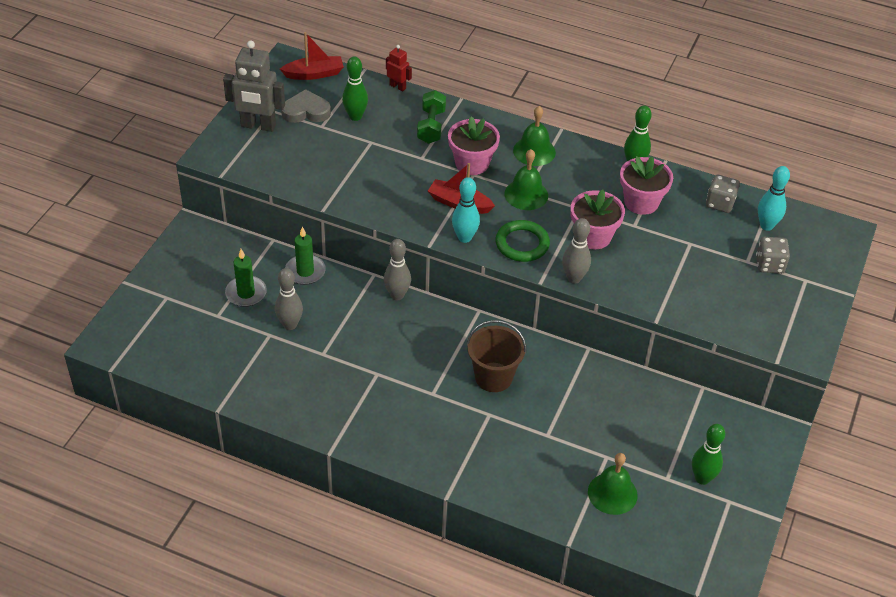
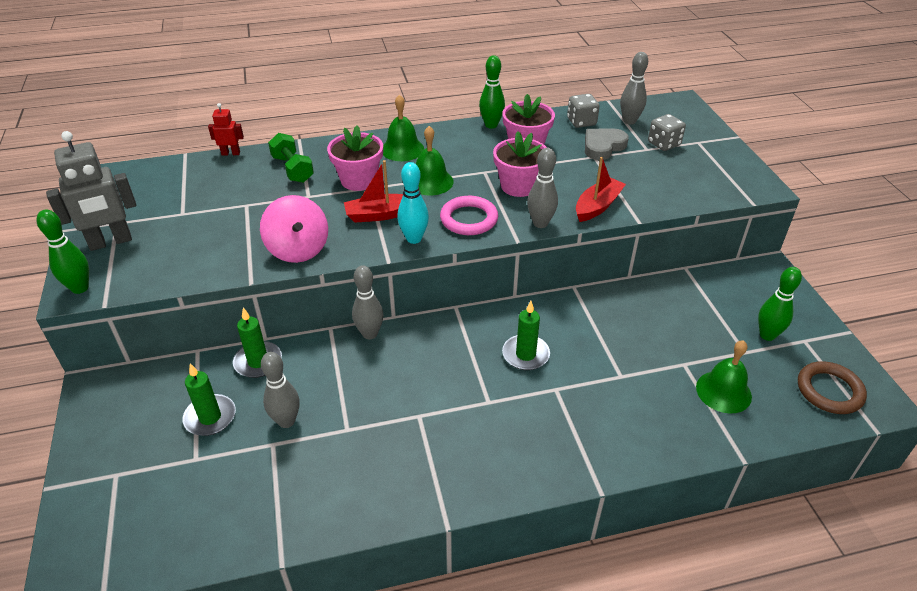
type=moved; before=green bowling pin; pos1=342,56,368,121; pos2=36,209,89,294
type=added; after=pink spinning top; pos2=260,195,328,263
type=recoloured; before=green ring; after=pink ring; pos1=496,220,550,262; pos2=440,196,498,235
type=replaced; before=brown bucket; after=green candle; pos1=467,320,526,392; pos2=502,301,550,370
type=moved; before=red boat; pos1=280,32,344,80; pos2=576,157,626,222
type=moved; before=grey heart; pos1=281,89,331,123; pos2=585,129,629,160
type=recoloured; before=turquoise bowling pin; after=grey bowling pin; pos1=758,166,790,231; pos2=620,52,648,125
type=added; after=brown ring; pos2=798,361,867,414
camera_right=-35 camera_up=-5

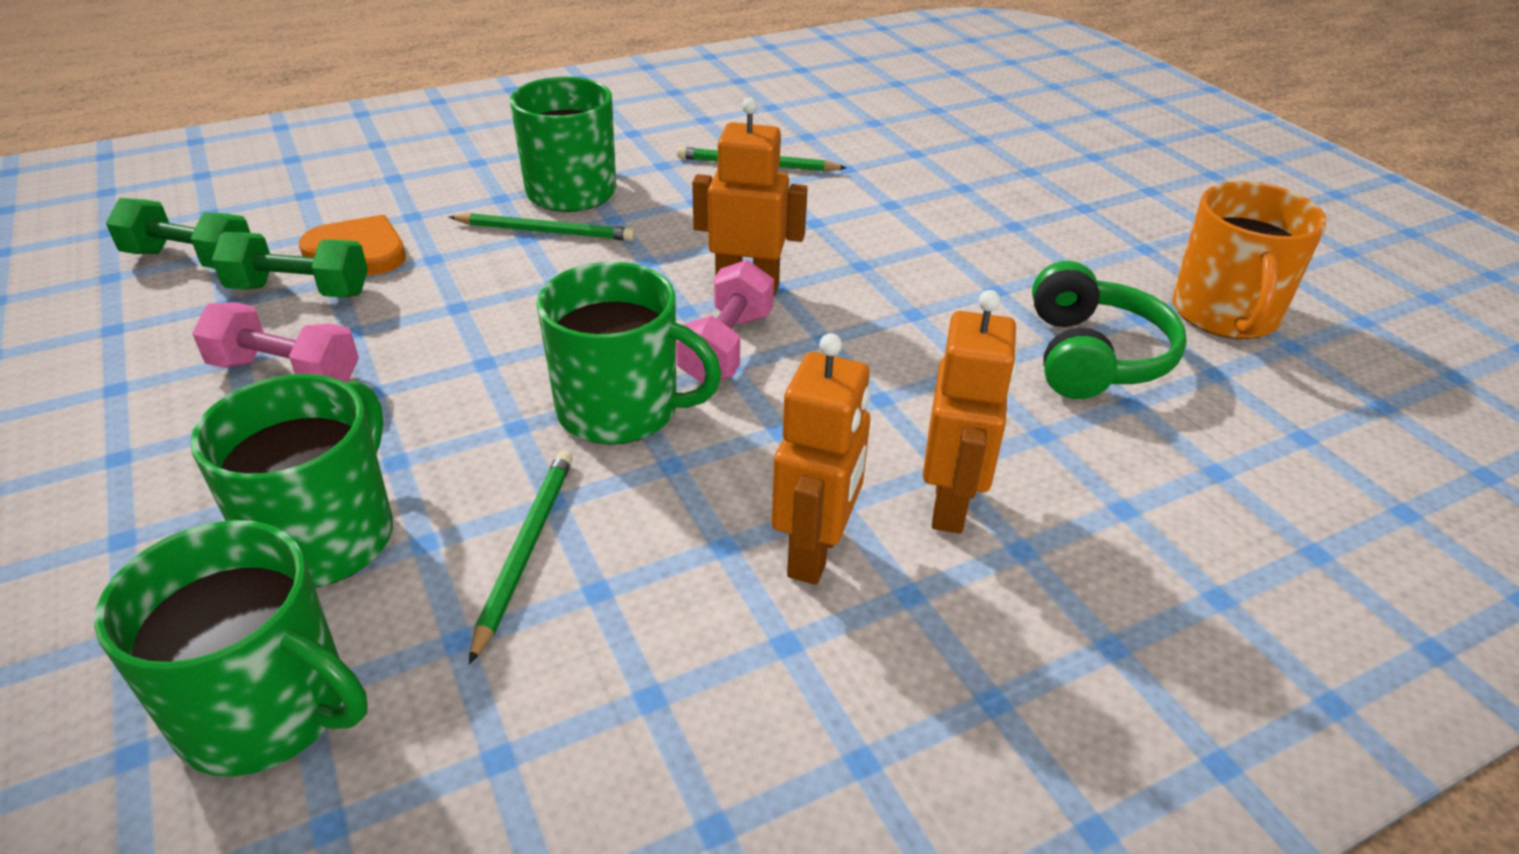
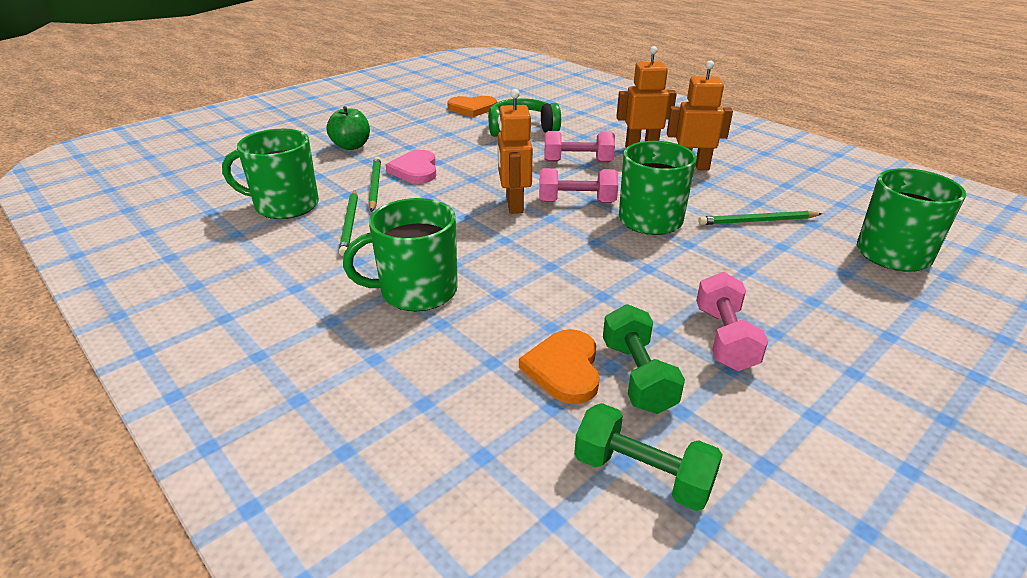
type=moved; before=green mug; pos1=190,374,393,588; pos2=222,129,319,219
type=added; after=green apple; pos2=326,106,370,150
type=moved; before=green pencil; pos1=449,213,635,241; pos2=368,157,381,212
type=added; after=pink heart; pos2=386,150,437,183
type=replaced; before=orange mug; after=orange heart; pos1=1172,181,1327,339; pos2=447,96,497,117
type=added; after=pink dumbbell; pos2=545,131,615,163
type=turned; before=green dumbbell; pos1=106,198,250,269; pos2=574,403,723,511; turn=-60
camera_right=-105 camera_up=-5

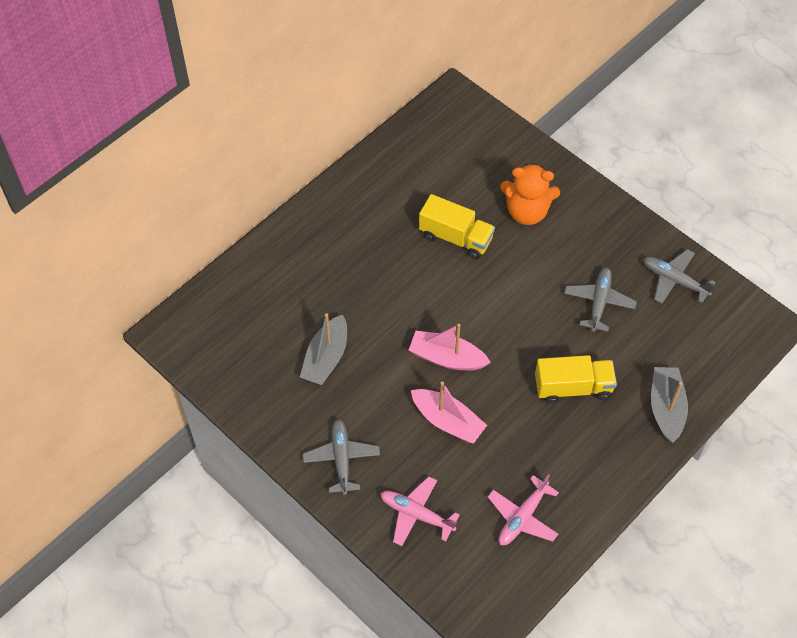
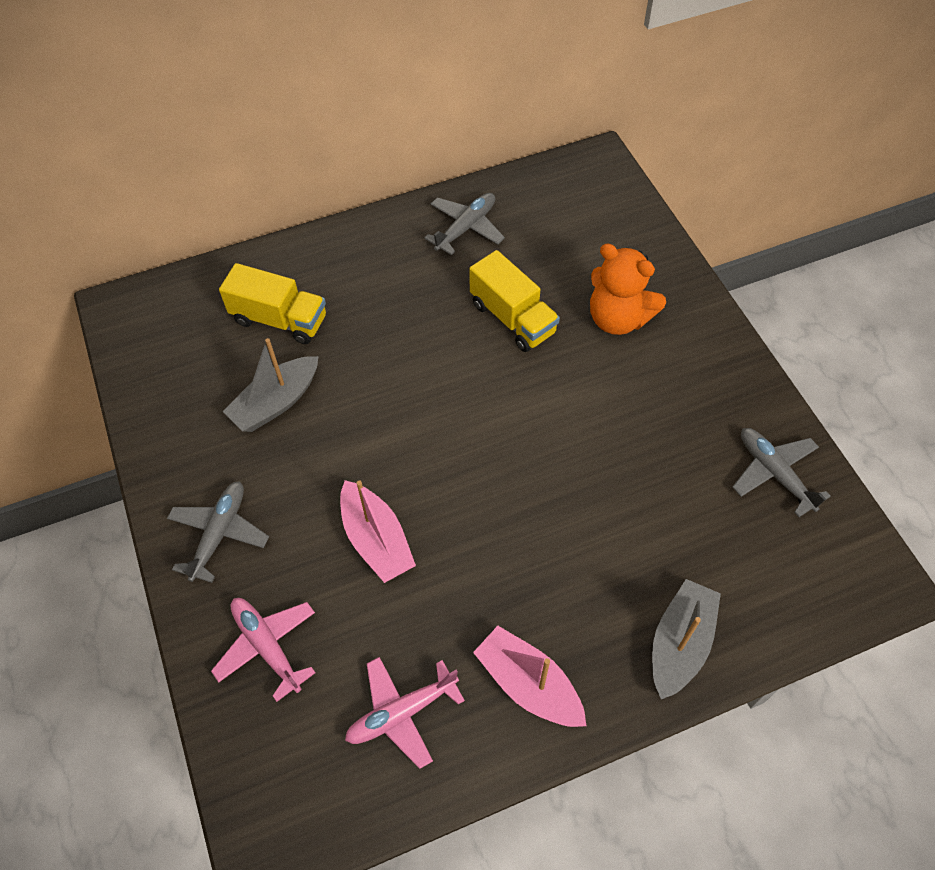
type=moved; before=yellow truck; pos1=535,355,617,403; pos2=219,263,326,344
type=moved; before=grey plane; pos1=564,268,637,332; pos2=424,193,505,255
type=moved; before=pink boat; pos1=409,324,491,370; pos2=473,626,586,727
camera_right=25 camera_up=0

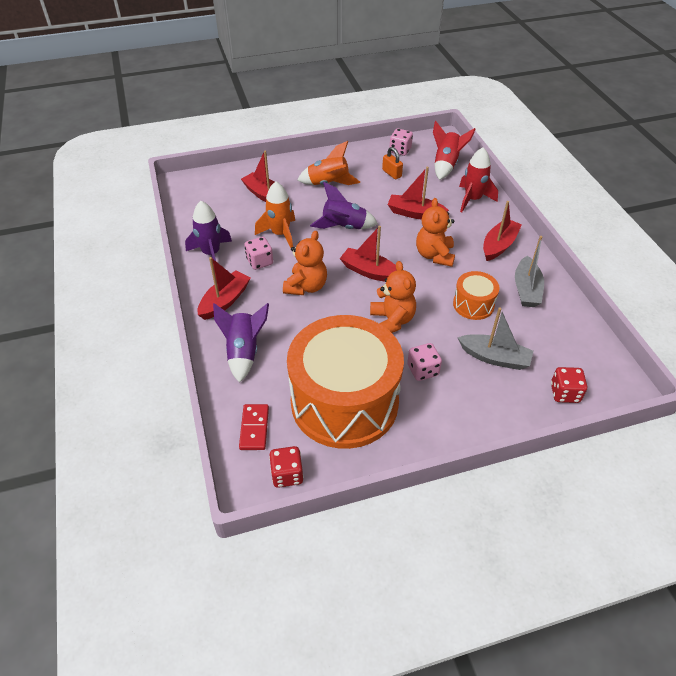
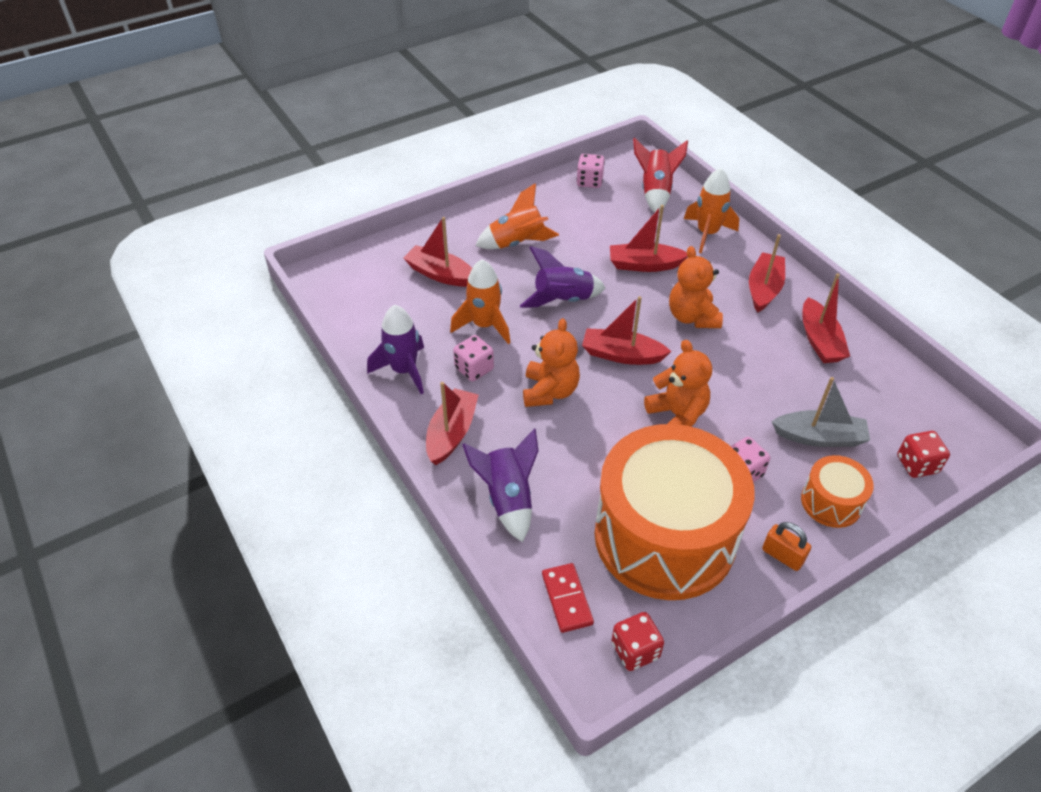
type=recoloured; before=red rocket; after=orange rocket; pos1=459,147,498,213; pos2=684,168,739,253
type=moved; before=orange padlock; pos1=382,147,403,179; pos2=762,522,811,571
type=moved; before=orange drum; pos1=453,271,499,320; pos2=801,455,874,528
type=recoloured; before=grey boat; after=red boat; pos1=515,236,544,307; pos2=802,273,850,363
camera_right=-15 camera_up=0

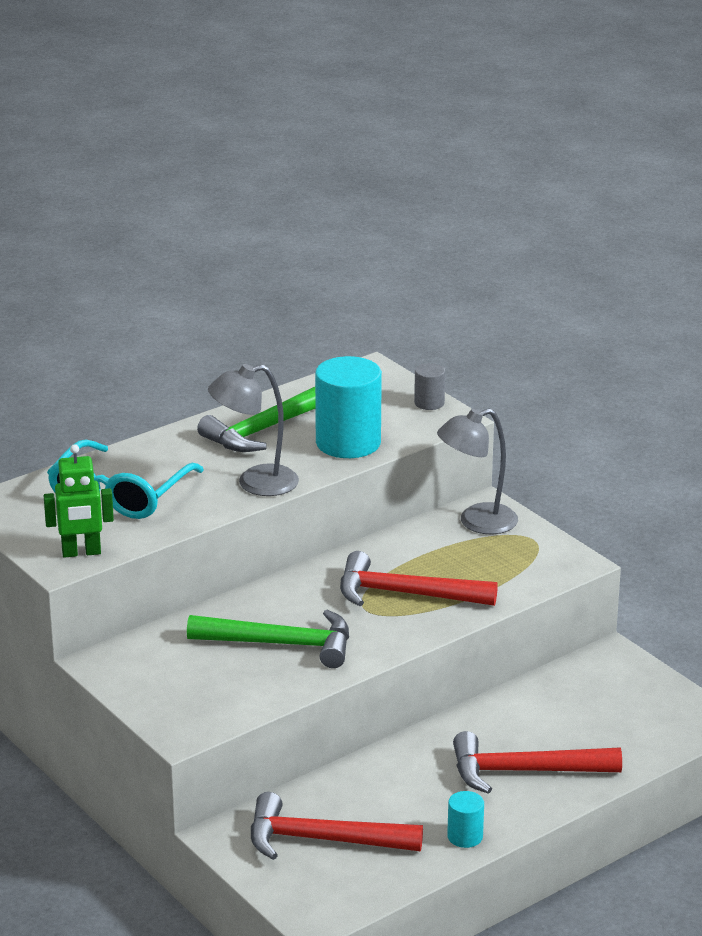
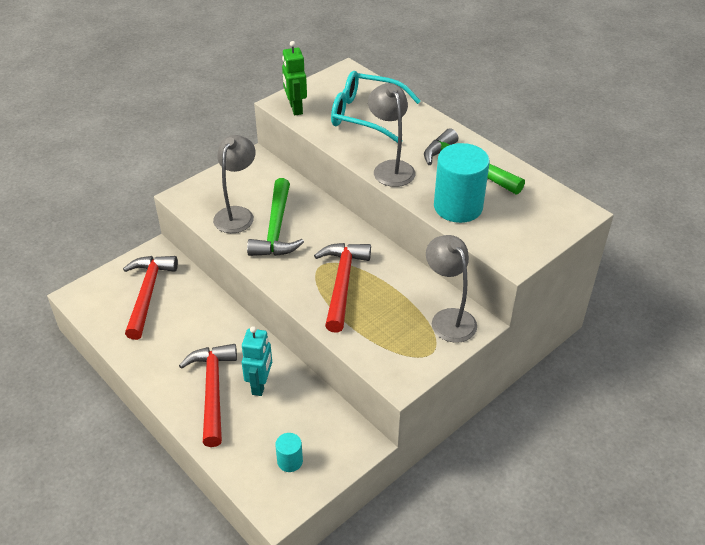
type=added; after=grey lamp; pos2=213,135,256,233
type=added; after=turquoise robot; pos2=242,326,272,396
type=moved; before=turquoise cylinder; pos1=447,791,484,848; pos2=275,433,303,472
type=removed; before=grey cylinder; pos1=414,363,445,410
camera_right=85 camera_up=15

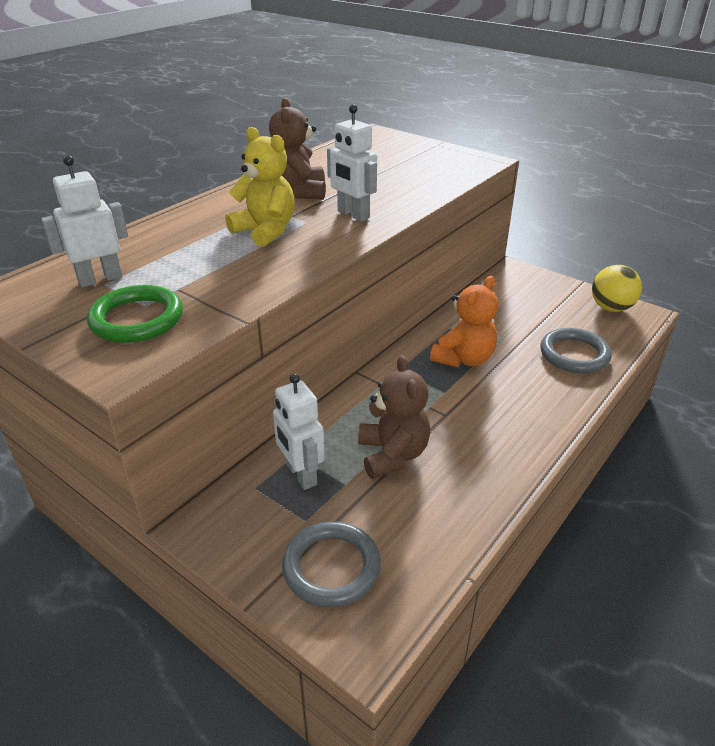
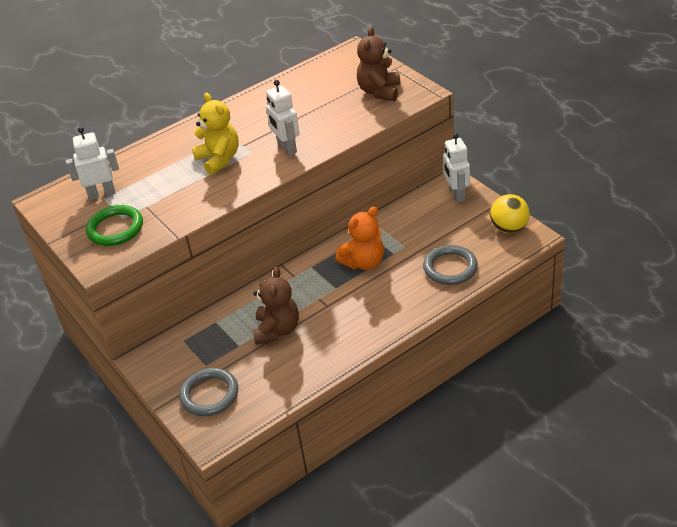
type=moved; before=brown teddy bear; pos1=269,98,326,200; pos2=357,27,401,101
type=moved; before=white robot; pos1=273,373,325,490; pos2=443,133,470,202
camera_right=20 camera_up=5

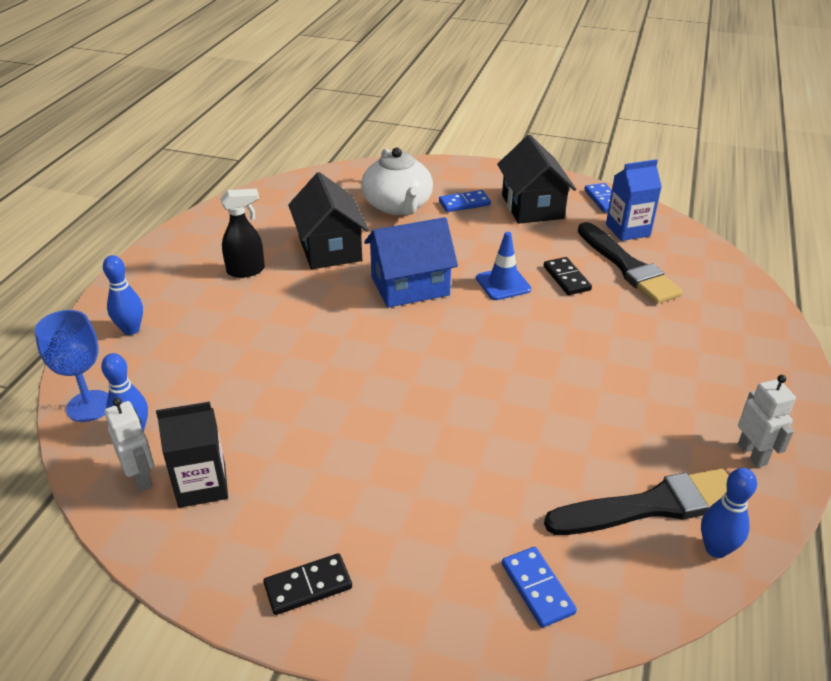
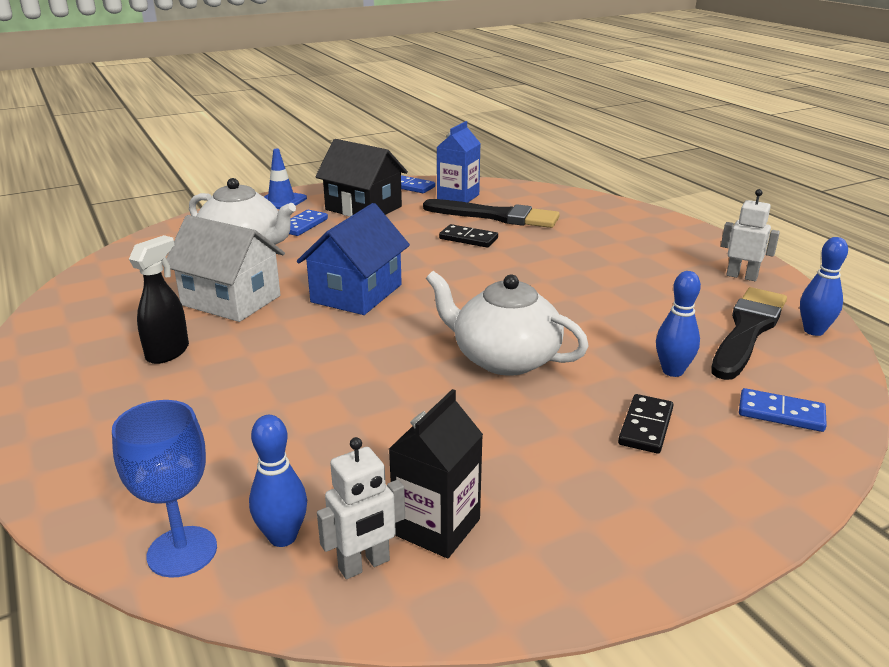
type=recoloured; before=black house; after=white house; pos1=288,172,369,269; pos2=166,215,285,322
type=moved; before=blue traffic cone; pos1=476,232,531,300; pos2=264,149,307,209
type=turned; before=white robot; pos1=104,398,154,492; pos2=317,437,405,579; turn=135
type=added; after=white teapot; pos2=426,271,589,376
type=moved; before=black domino; pos1=263,553,352,615; pos2=618,394,673,454
type=moved; before=blue bowling pin; pos1=103,255,143,335; pos2=656,271,701,377
camera_right=-45 camera_up=-10

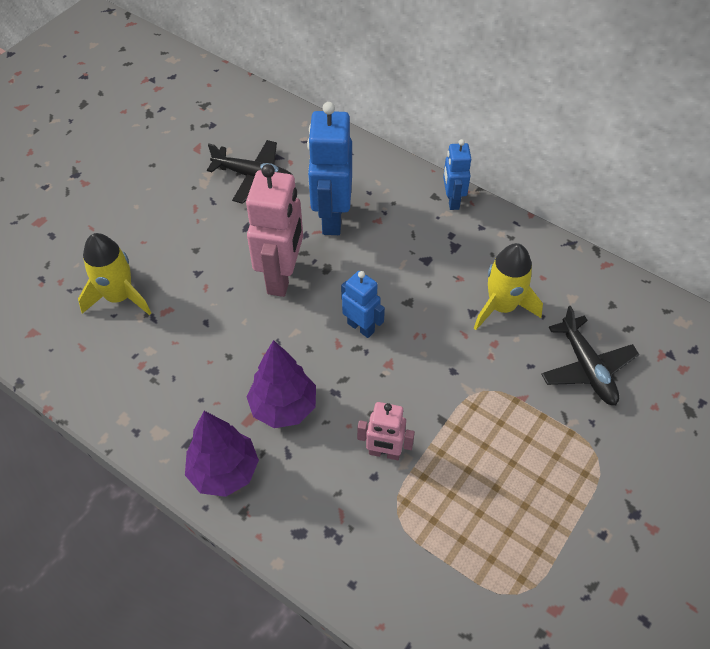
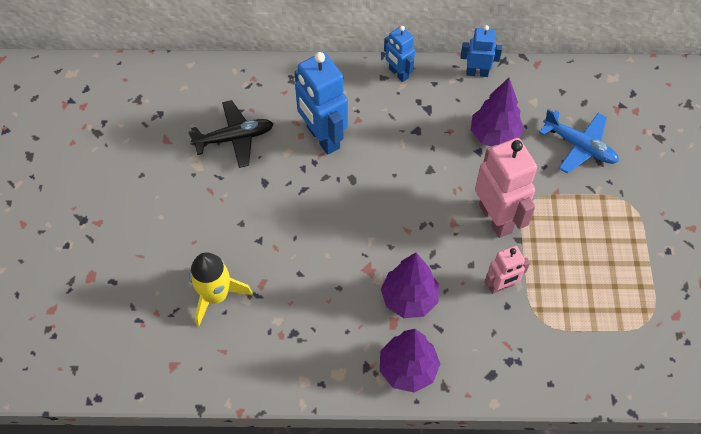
type=moved; before=blue robot; pos1=341,271,385,338; pos2=461,25,502,77
type=replaced; before=yellow rocket; after=purple tree; pos1=474,243,543,330; pos2=471,78,524,147
type=moved; before=pink robot; pos1=246,164,303,297; pos2=475,138,537,238
type=recoloured; before=black plane; after=blue plane; pos1=541,306,639,405; pos2=539,109,619,174
camera_right=-35 camera_up=5

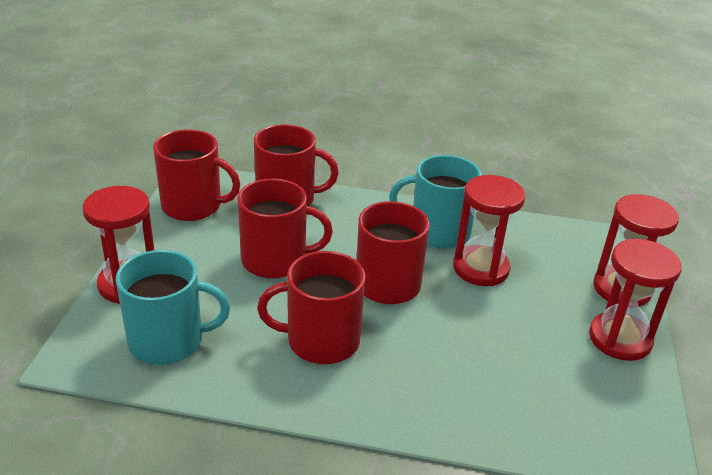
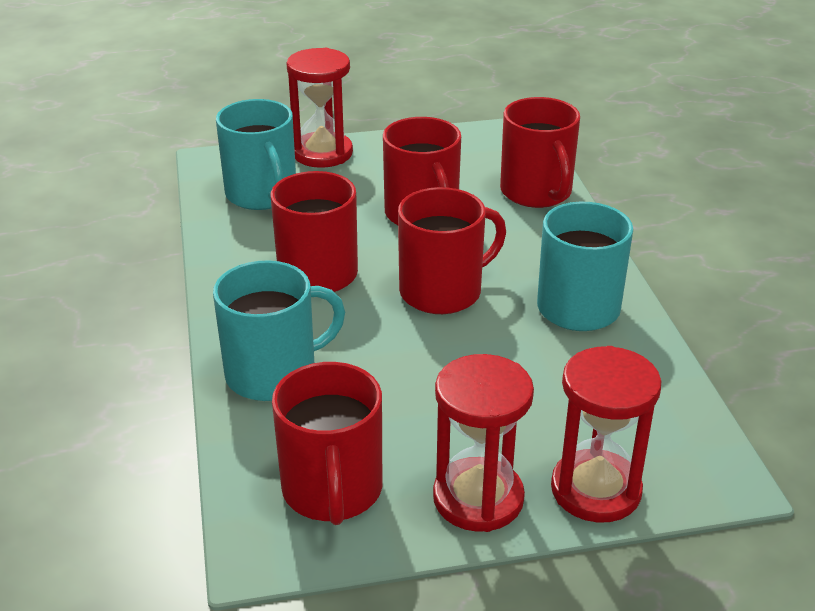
type=added; after=turquoise mug; pos2=213,260,345,401
type=moved; before=red mug; pos1=153,129,240,221; pos2=272,362,382,525
type=removed; before=red hourglass; pos1=453,175,525,286
camera_right=70 camera_up=0

